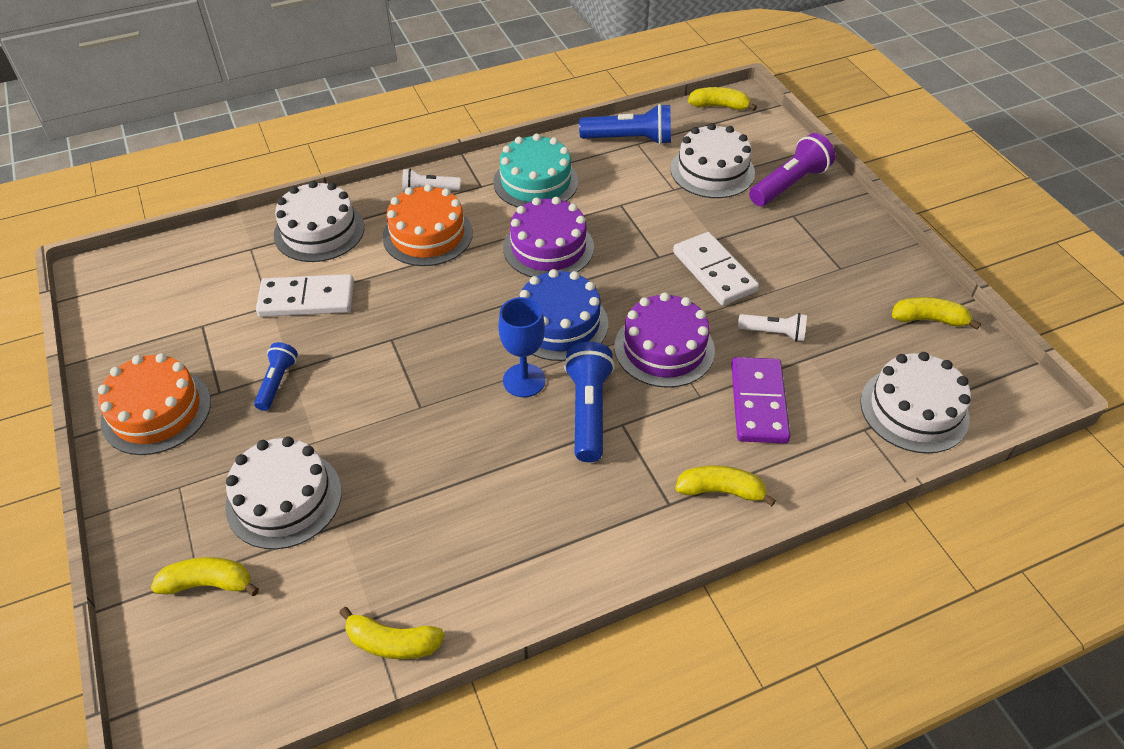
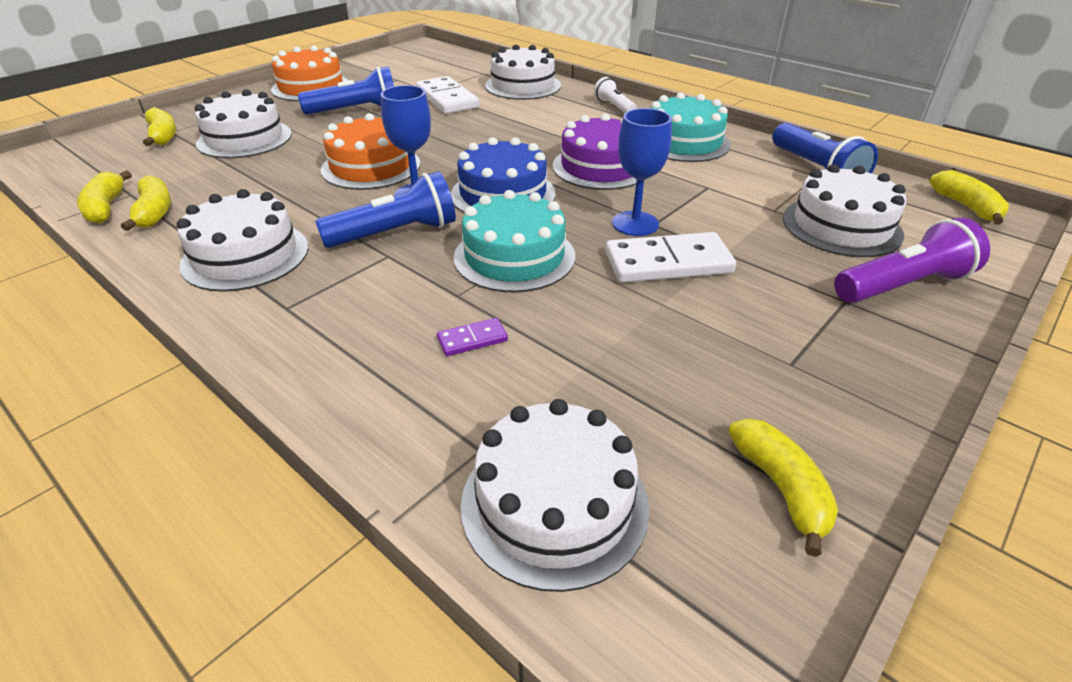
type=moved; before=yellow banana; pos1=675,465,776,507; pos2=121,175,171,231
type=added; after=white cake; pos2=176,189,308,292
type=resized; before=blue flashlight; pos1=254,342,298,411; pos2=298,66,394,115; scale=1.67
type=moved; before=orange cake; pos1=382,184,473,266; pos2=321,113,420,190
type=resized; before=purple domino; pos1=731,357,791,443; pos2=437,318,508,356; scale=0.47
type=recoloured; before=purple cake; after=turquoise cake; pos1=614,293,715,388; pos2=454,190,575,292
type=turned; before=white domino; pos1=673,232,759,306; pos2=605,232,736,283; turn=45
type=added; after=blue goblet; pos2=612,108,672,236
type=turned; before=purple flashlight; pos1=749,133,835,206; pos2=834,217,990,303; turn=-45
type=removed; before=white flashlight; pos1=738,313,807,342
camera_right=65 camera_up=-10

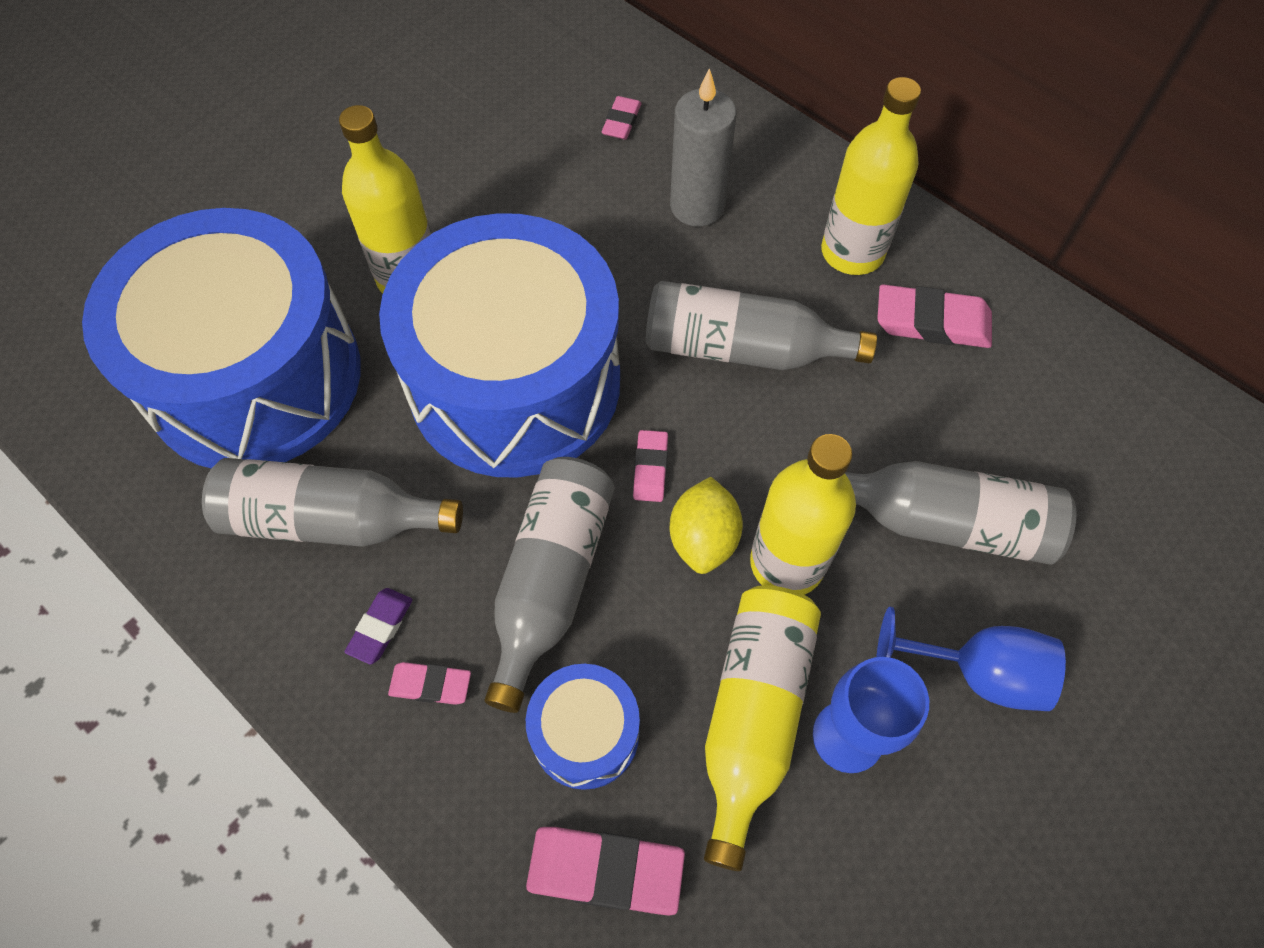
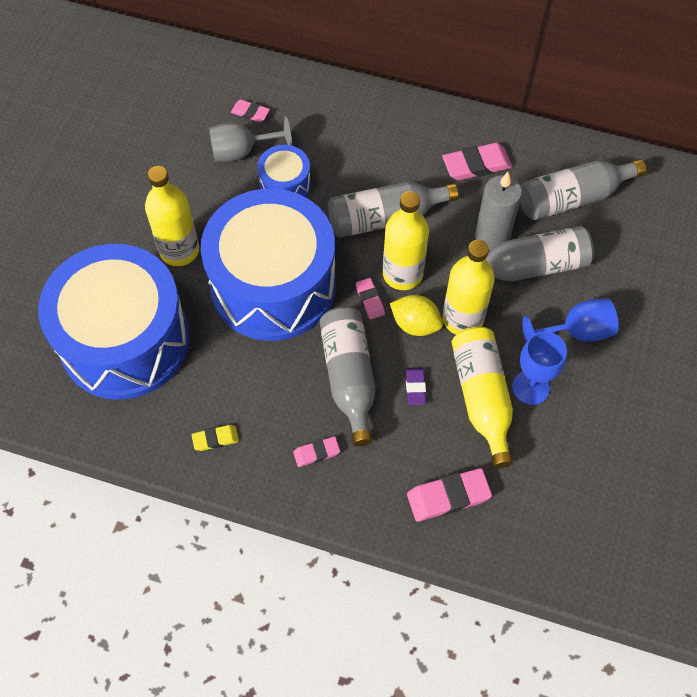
type=added; after=yellow eraser; pos2=192,425,239,451
type=added; after=grey goblet; pos2=209,116,292,162
type=turned; before=pink eraser; pos1=601,96,641,139; pos2=231,100,270,122; turn=-60
type=moved; before=blue drum; pos1=526,664,640,790; pos2=257,145,311,197
type=moved; before=yellow bottle; pos1=821,77,921,275; pos2=383,191,429,290
type=turned; before=yellow lemon; pos1=670,477,743,574; pos2=390,295,443,336; turn=-45
type=moved; before=purple eraser; pos1=345,588,413,665; pos2=406,368,426,405
type=moved; before=grey candle; pos1=670,68,736,226; pos2=475,172,522,250
type=moved; before=grey bottle; pos1=202,458,463,547; pos2=520,159,646,220
camera_right=-25 camera_up=0

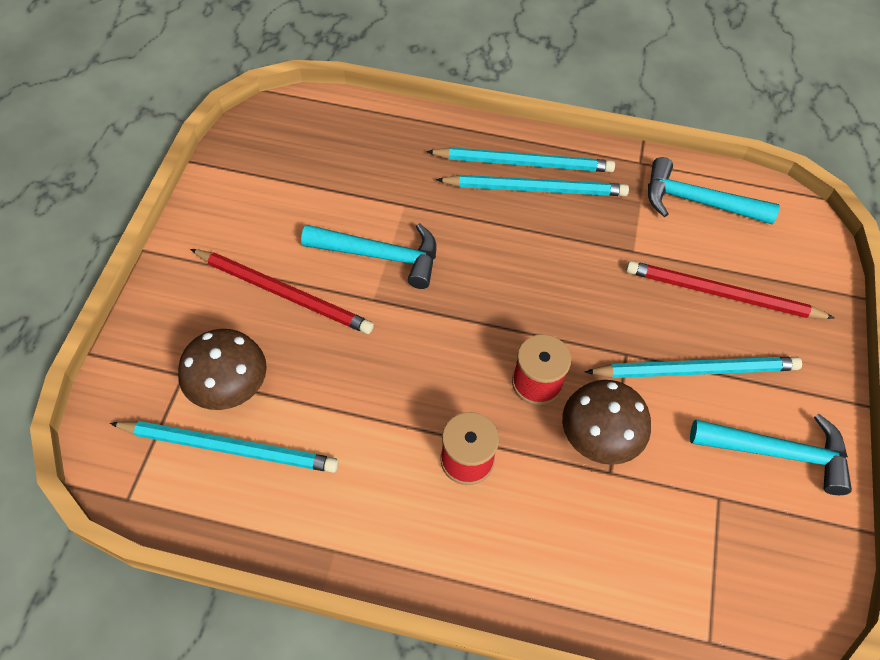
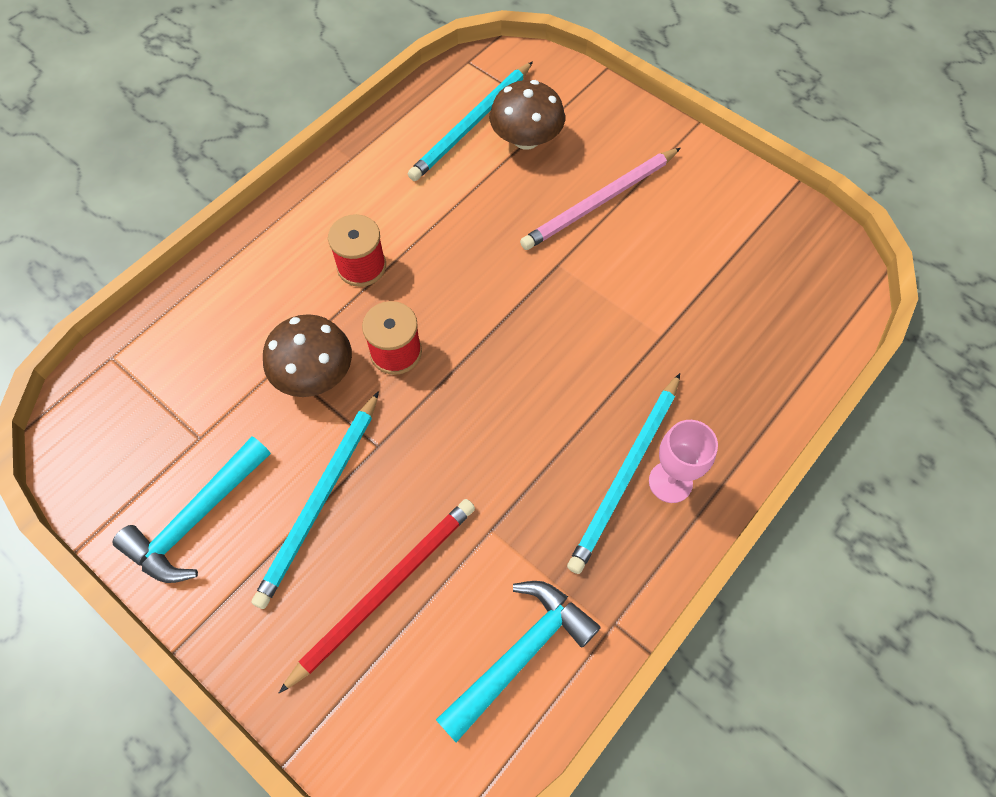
type=recoloured; before=red pencil; after=pink pencil; pos1=190,249,374,334; pos2=520,148,681,250
type=replaced; before=turquoise pencil; after=pink goblet; pos1=426,147,615,172; pos2=649,420,718,503
type=removed; before=turquoise hammer; pos1=301,223,436,289
camera_right=120 camera_up=5

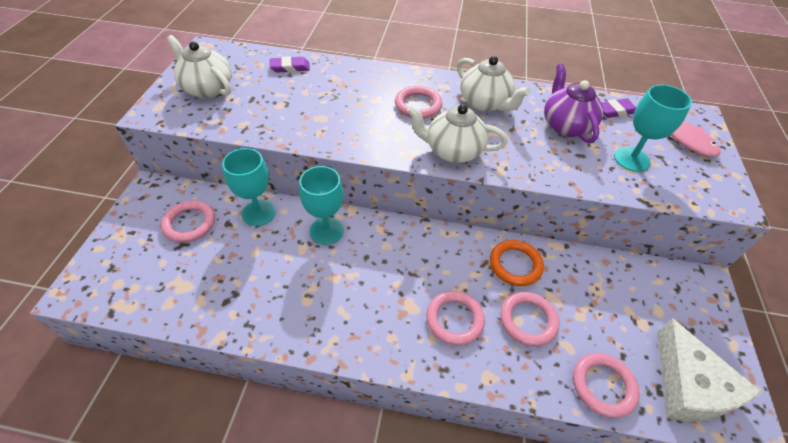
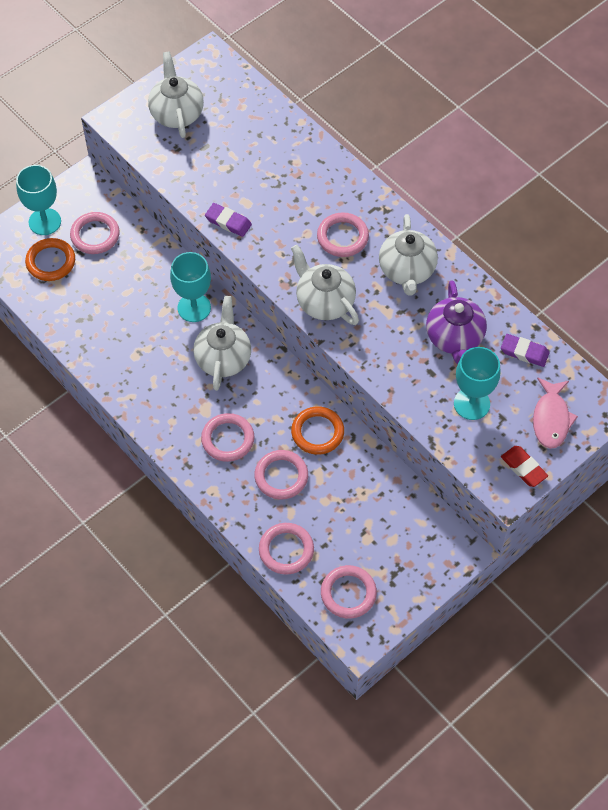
type=moved; before=turquoise goblet; pos1=222,148,275,226; pos2=16,165,61,235
type=added; after=orange ring; pos2=25,238,75,281
type=added; after=white teapot; pos2=193,296,251,391
type=moved; before=purple eraser; pos1=270,56,310,73; pos2=205,203,252,237
type=replaced; before=white cheese; after=pink ring; pos1=657,318,761,421; pos2=321,565,377,619
type=turned; before=purple teapot; pos1=544,64,604,143; pos2=426,280,487,364; turn=150
type=added; after=red eraser; pos2=501,446,548,487
camera_right=40 camera_up=10

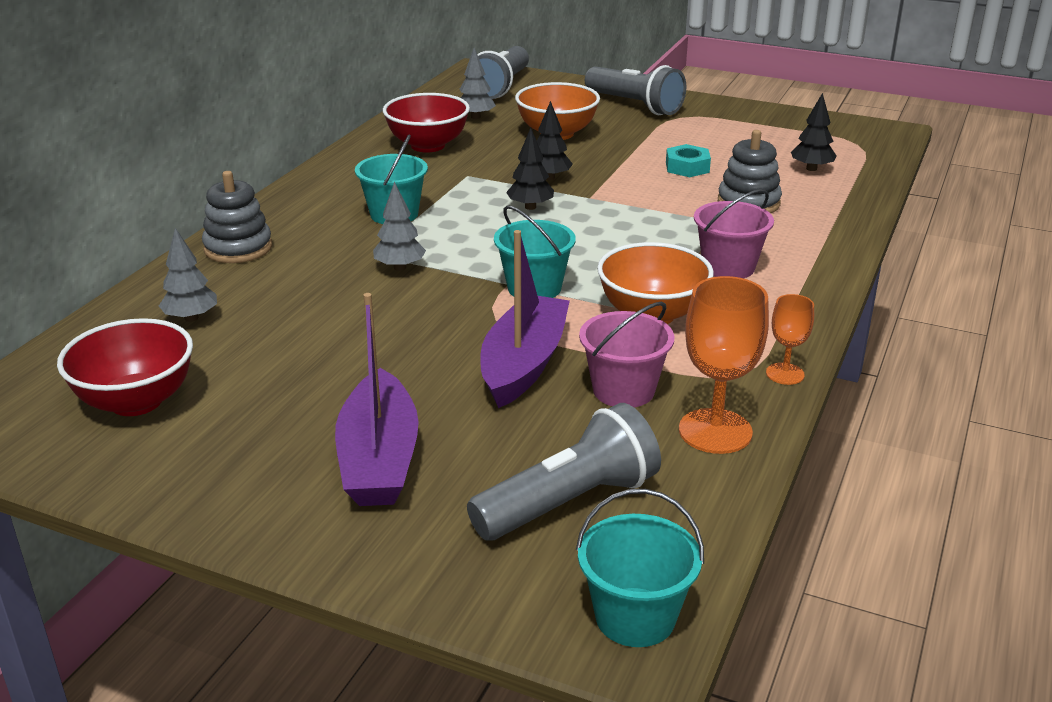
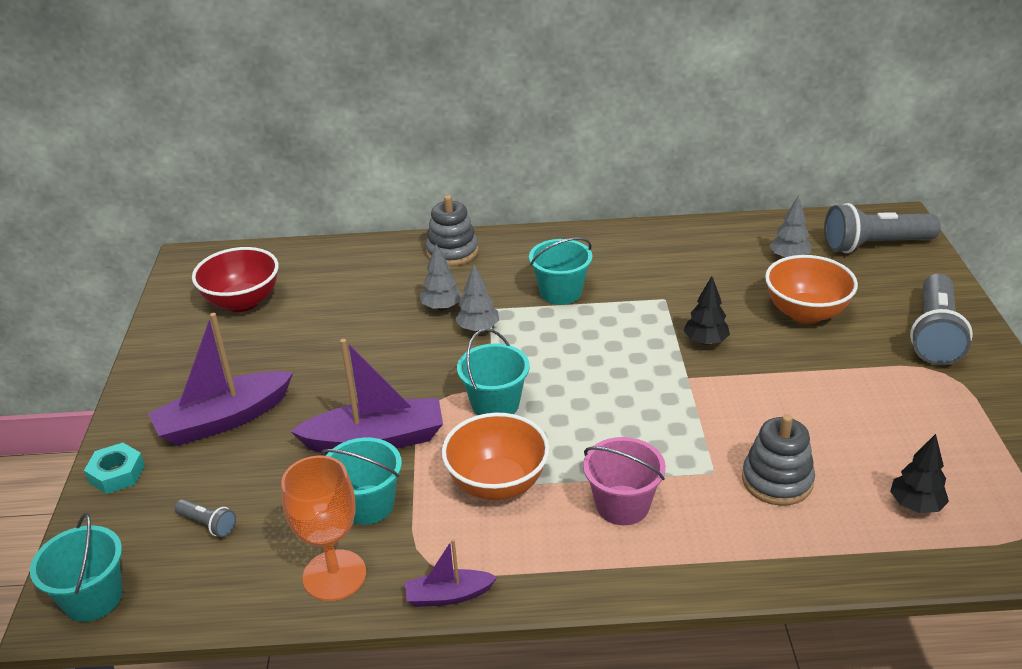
type=moved; before=turquoise nut; pos1=666,144,711,177; pos2=84,443,145,494
type=resized; before=grey flashlight; pos1=467,403,661,541; pos2=175,499,236,537; scale=0.45
type=recoloured; before=pink bucket; after=turquoise bucket; pos1=579,302,674,407; pos2=321,437,402,525
type=replaced; before=orange goblet; after=purple boat; pos1=766,294,814,385; pos2=405,539,497,607
type=moved; before=grey tree; pos1=159,228,217,322; pos2=420,244,463,311
type=removed; before=red bowl; pos1=383,93,470,152
type=removed; before=black tree; pos1=506,128,554,210
camera_right=65 camera_up=5

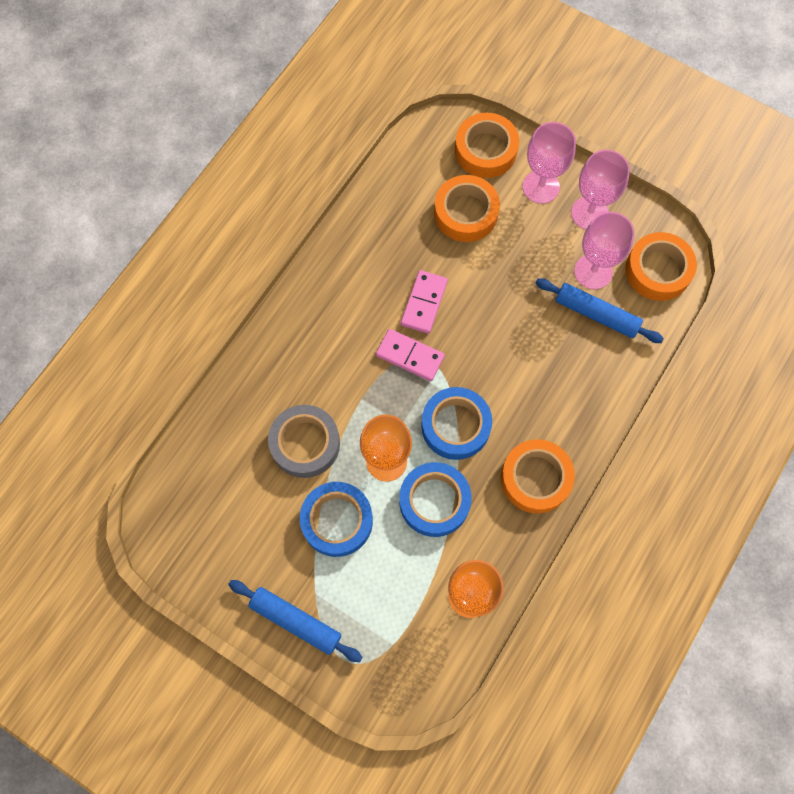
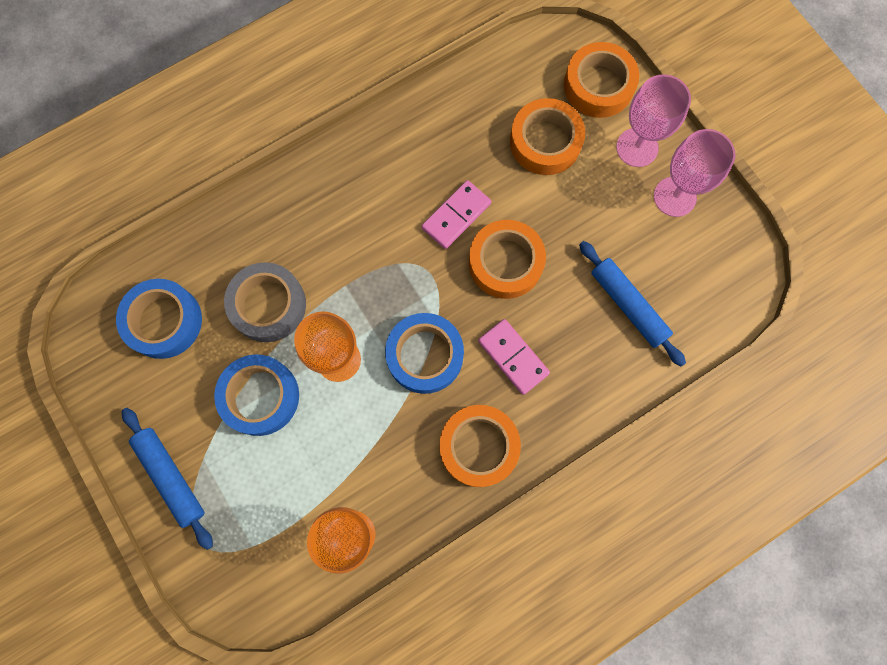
type=moved; before=blue tape; pos1=399,462,472,537; pos2=116,279,202,359
type=moved; before=orange tape; pos1=625,232,697,301; pos2=469,220,546,299
type=moved; before=pink domino; pos1=376,329,445,381; pos2=478,319,550,395
type=removed; before=pink goblet; pos1=574,212,634,289
camera_right=25 camera_up=5

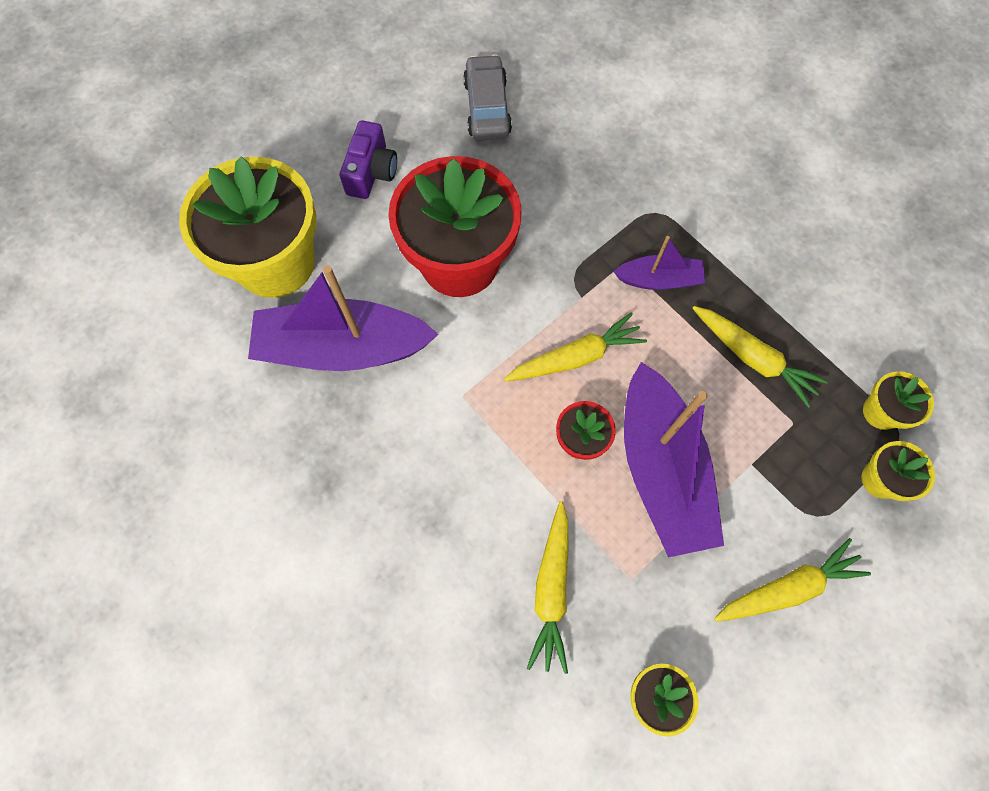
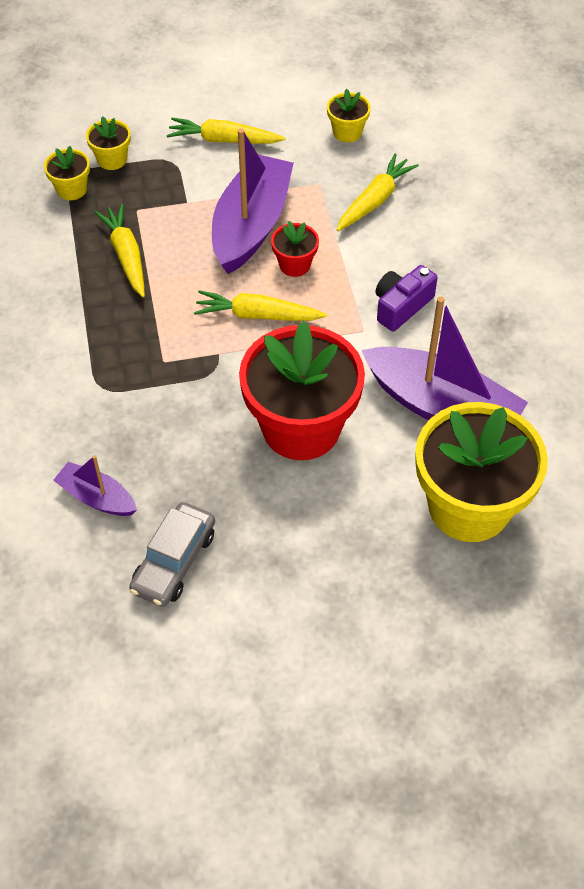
type=moved; before=purple boat; pos1=614,236,705,290; pos2=53,455,137,516
type=moved; before=purple camera; pos1=340,120,397,199; pos2=376,265,438,331
camera_right=-150 camera_up=-15

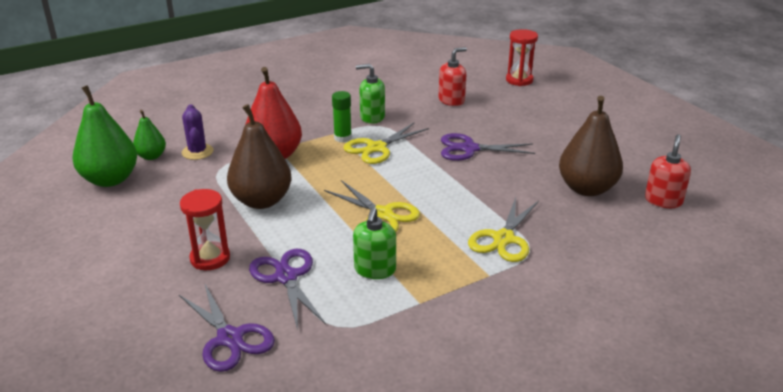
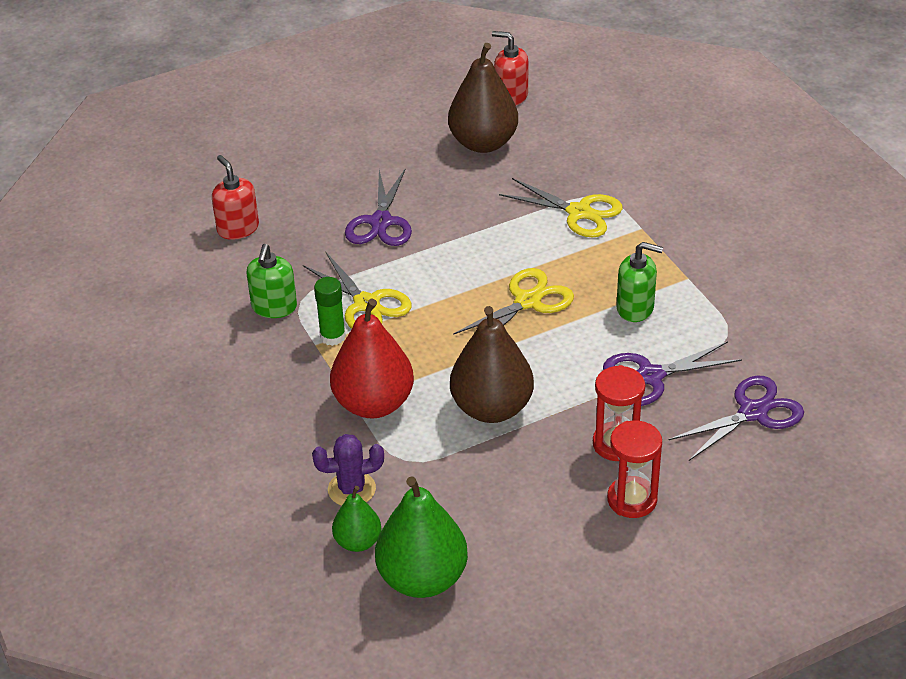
type=moved; before=red hourglass; pos1=506,29,538,86; pos2=607,421,662,518
camera_right=-85 camera_up=10

